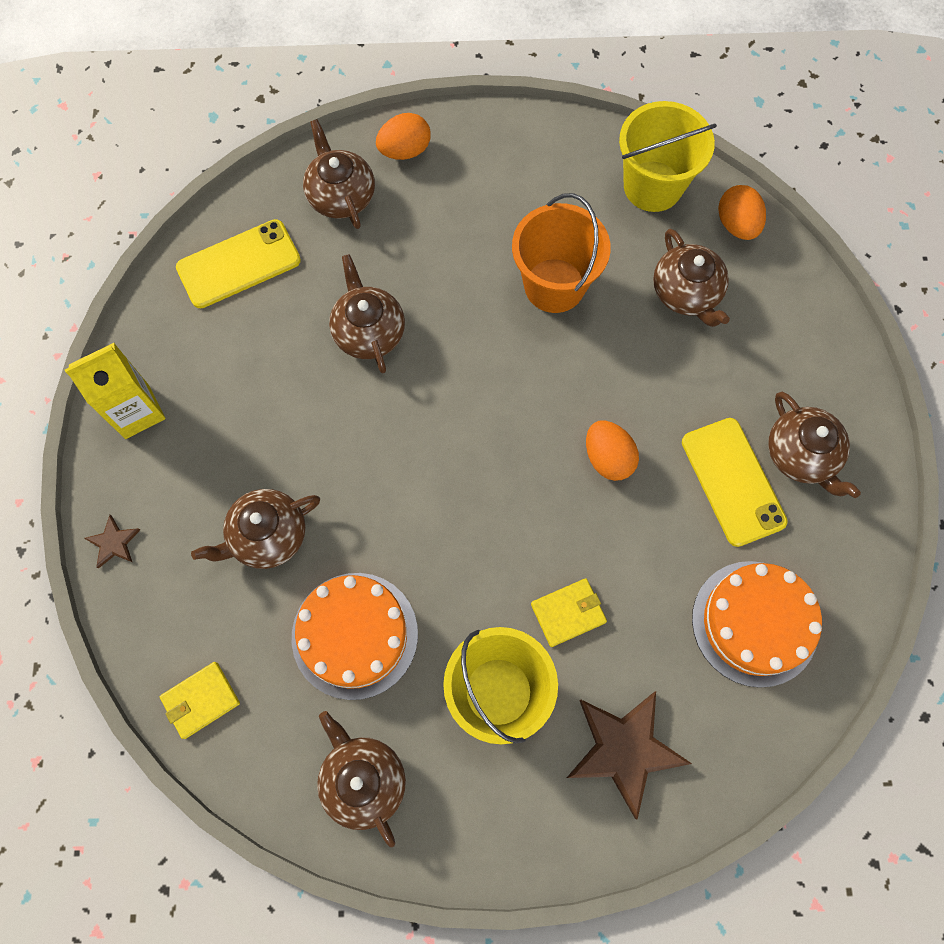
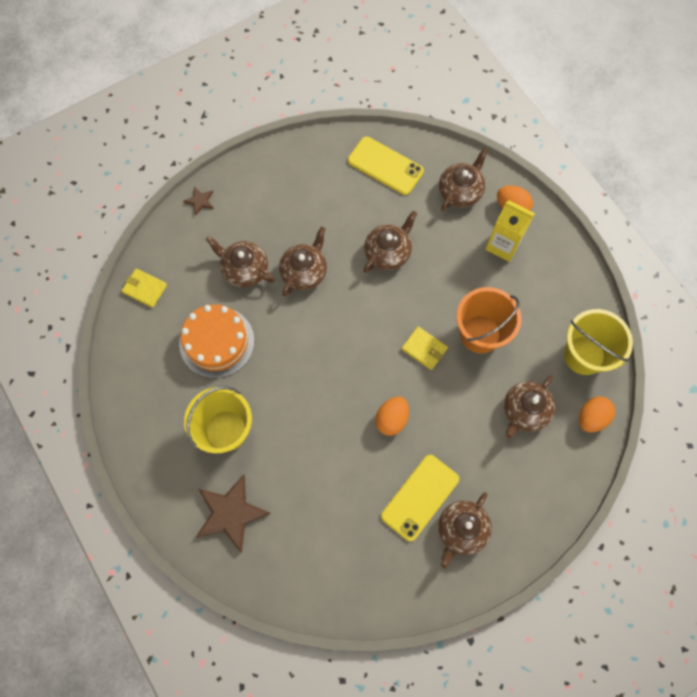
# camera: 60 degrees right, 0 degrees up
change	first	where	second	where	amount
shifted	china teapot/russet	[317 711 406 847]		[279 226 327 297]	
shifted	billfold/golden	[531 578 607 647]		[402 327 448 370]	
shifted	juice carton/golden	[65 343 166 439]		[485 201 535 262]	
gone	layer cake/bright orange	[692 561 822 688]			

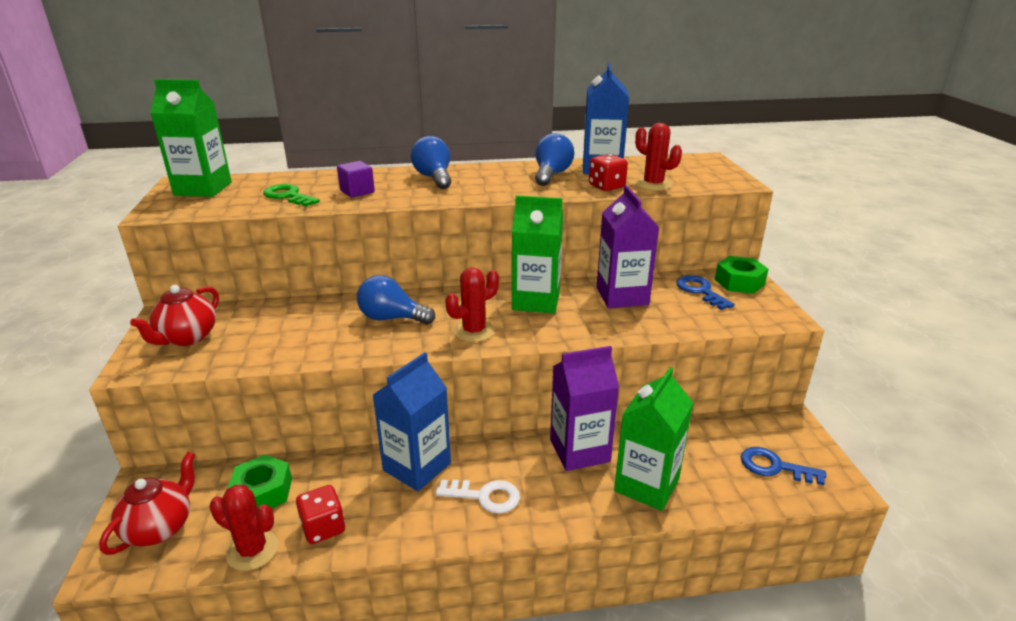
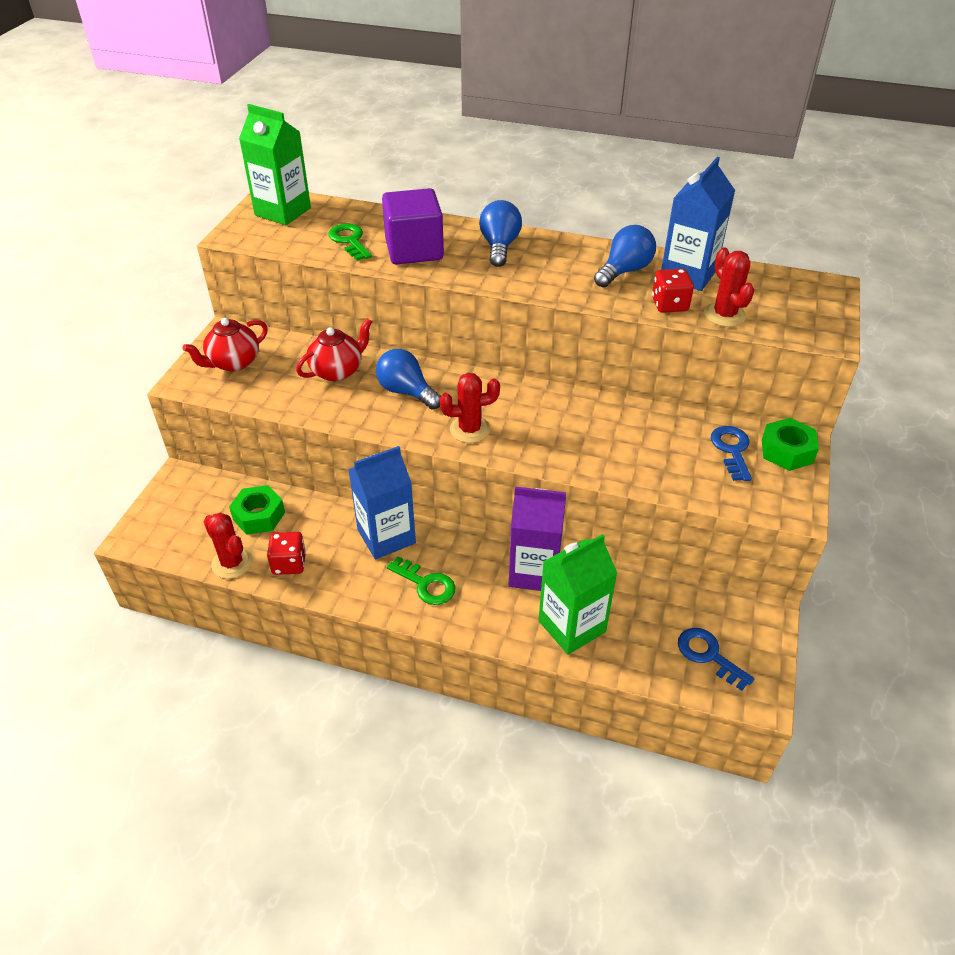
# camera: 25 degrees right, 15 degrees up
change	first	where	second	where	amount
shifted	china teapot/red	[99 452 195 555]		[296 318 372 381]	
scaled	cube/violet	[337 161 375 198]		[382 188 444 265]	x1.89
repainted	key/pure white	[436 480 520 514]	key/green	[387 556 456 605]	
gone	juice carton/green	[512 195 563 314]			
gone	juice carton/violet	[596 185 660 308]			

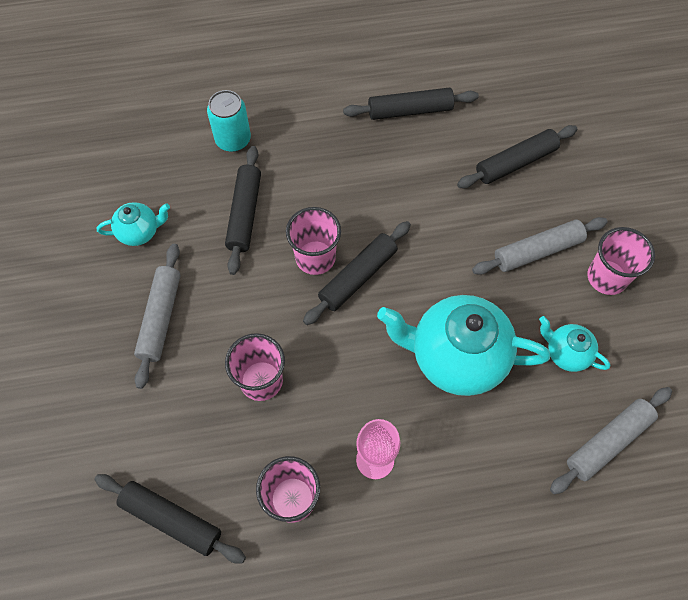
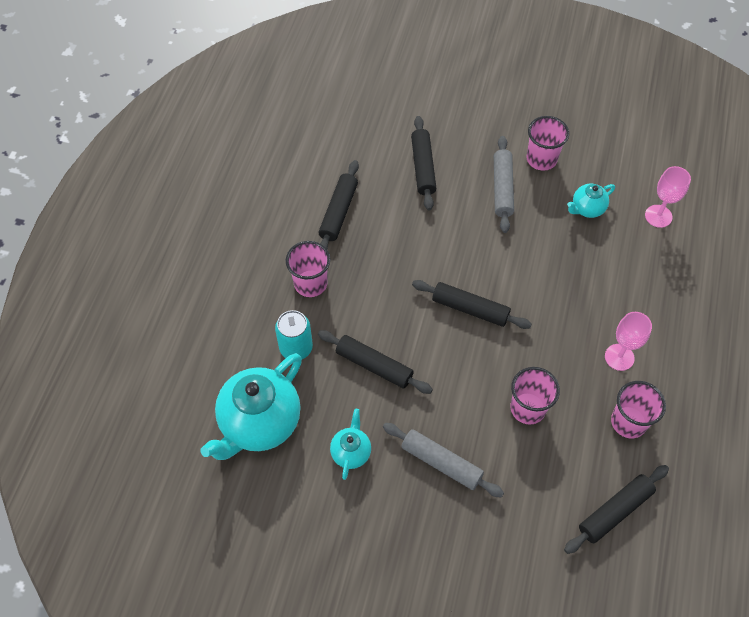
# camera: 65 degrees left, 5 degrees down
change	first	where	second	where	amount
shifted	china teapot/turquoise	[377 295 550 396]		[200 353 302 460]	
shifted	cup/pink	[286 207 341 275]		[286 241 330 297]	
rotated	pastry roller/jet-black	[303 221 411 325]		[412 280 532 329]	45 degrees counterclockwise
swapped	pastry roller/ash-grey	[550 387 672 495]	wine glass/pink	[645 166 691 228]	

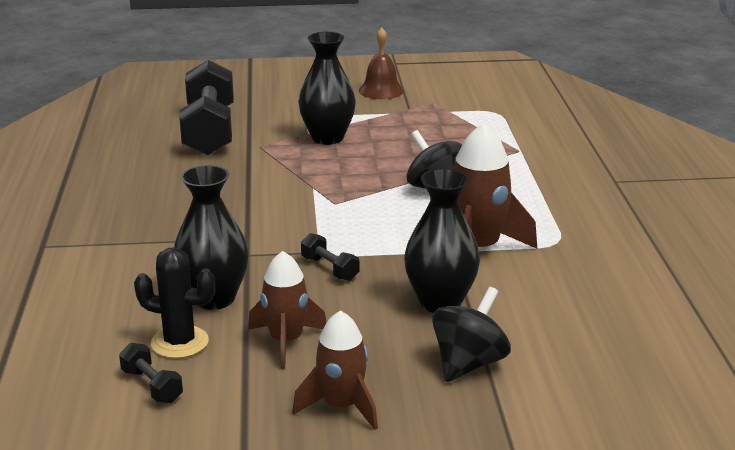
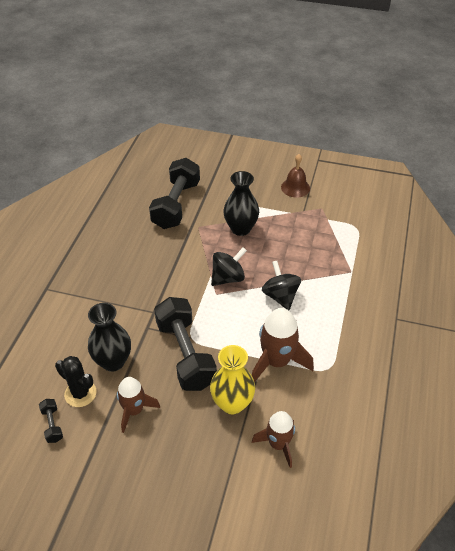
# camera: 20 degrees right, 20 degrees up
change	first	where	second	where	amount
scaled	dumbbell/jet-black	[301 233 359 281]		[154 297 217 391]	x2.41
repainted	tall vase/jet-black	[404 168 480 313]	tall vase/golden	[210 345 255 414]	
shifted	toy top/jet-black	[432 287 511 382]		[211 247 247 286]	
shifted	spaceship/russet	[292 310 378 430]		[252 411 295 468]	

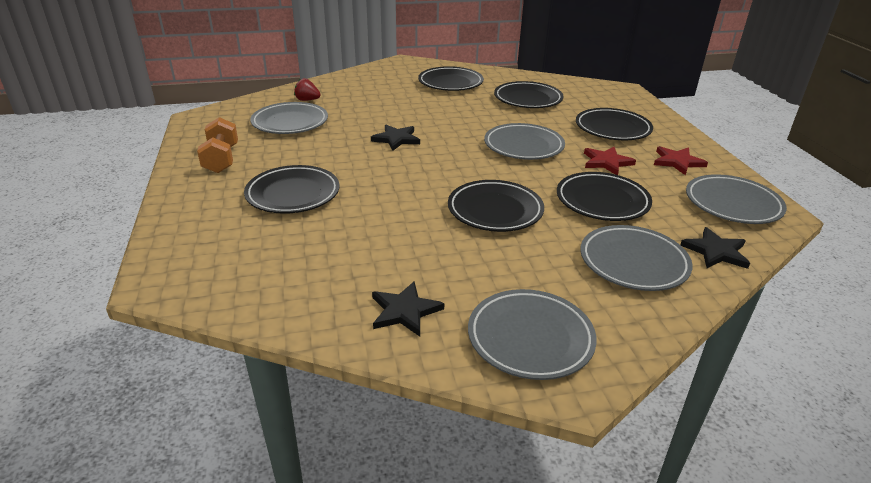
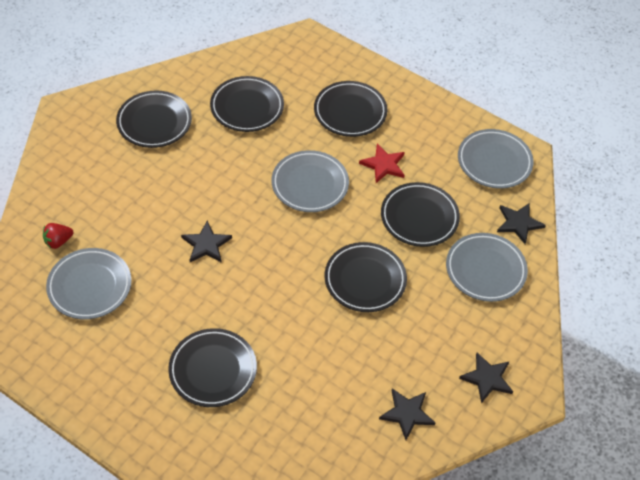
# camera: 45 degrees left, 20 degrees up
change	first	where	second	where	amount
swapped	plate/ash-grey	[468 289 597 380]	star shape/jet-black	[459 352 513 403]	
gone	dumbbell/bright orange	[197 117 238 173]			
gone	star shape/red	[654 146 708 175]			

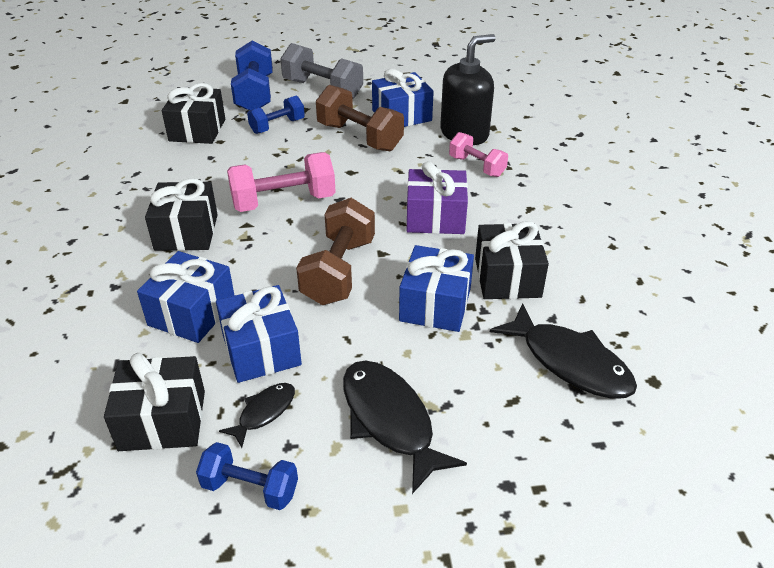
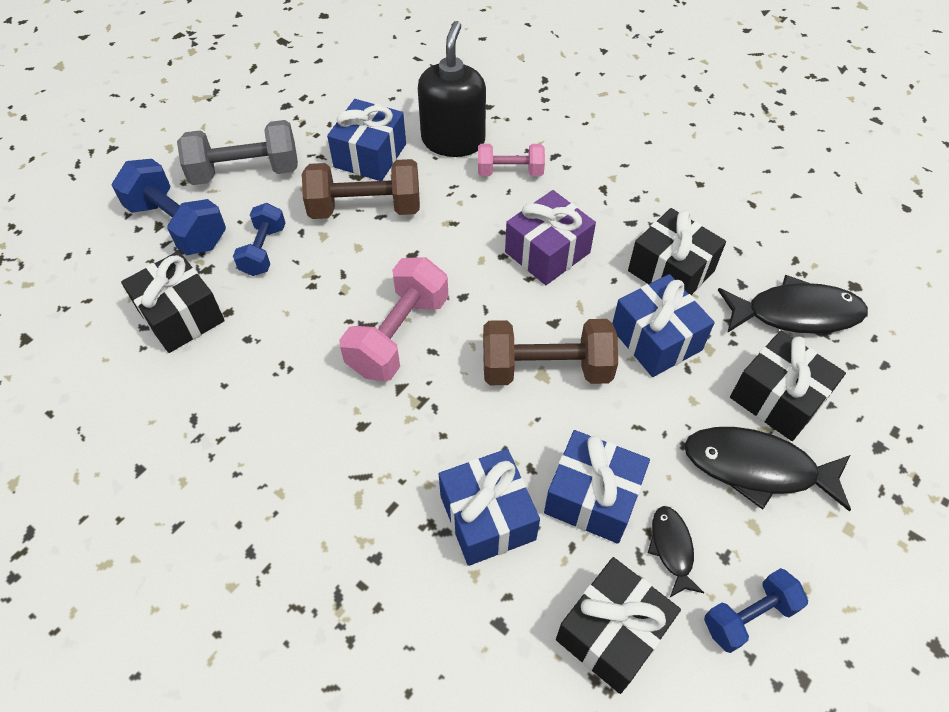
# camera: 45 degrees left, 15 degrees up
change	first	where	second	where	amount
rotated	dumbbell/russet	[296 198 375 305]		[483 319 618 385]	60 degrees counterclockwise
shifted	present/jet-black	[145 178 218 251]		[730 330 846 441]	

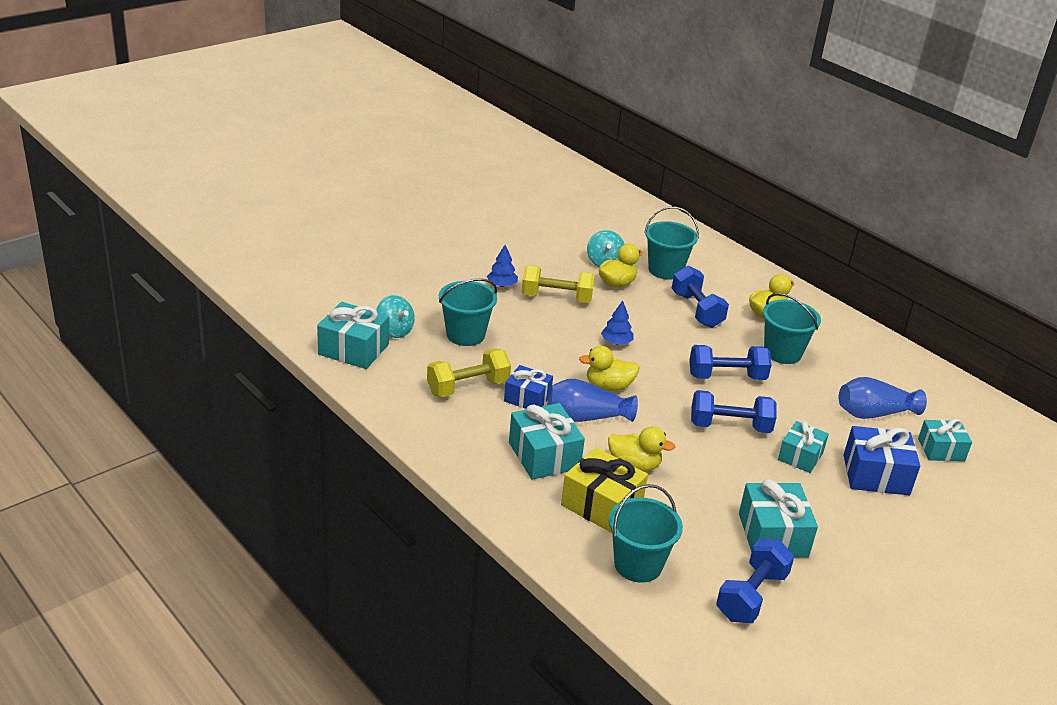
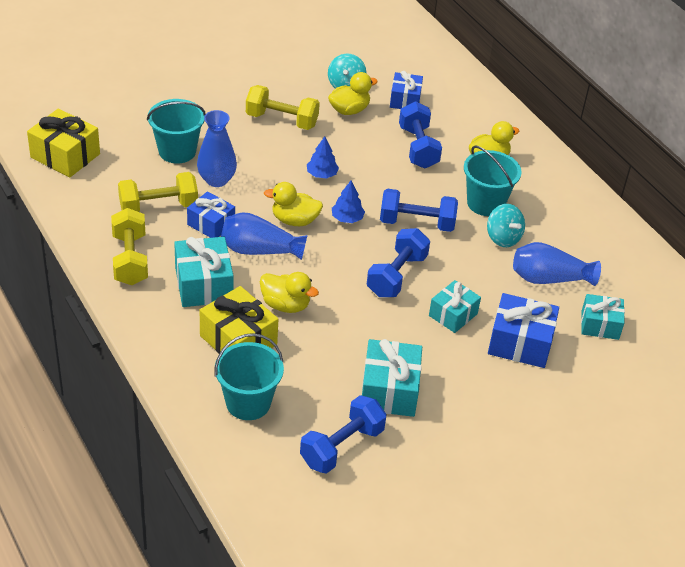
# camera: 10 degrees right, 10 degrees up
change	first	where	second	where	amount
repainted	present/turquoise	[317 302 389 369]	present/golden	[27 109 100 177]	
new			dumbbell/golden	[111 208 148 285]	
new			tall vase/royal blue	[197 110 237 187]	
shifted	tree/royal blue	[487 245 518 287]		[332 181 365 223]	
rotated	dumbbell/royal blue	[691 390 777 433]		[367 228 430 297]	75 degrees counterclockwise
swapped	sand bucket/turquoise	[644 206 699 280]	present/royal blue	[390 71 423 109]	
shifted	toy top/turquoise	[376 295 415 338]		[487 204 525 247]	

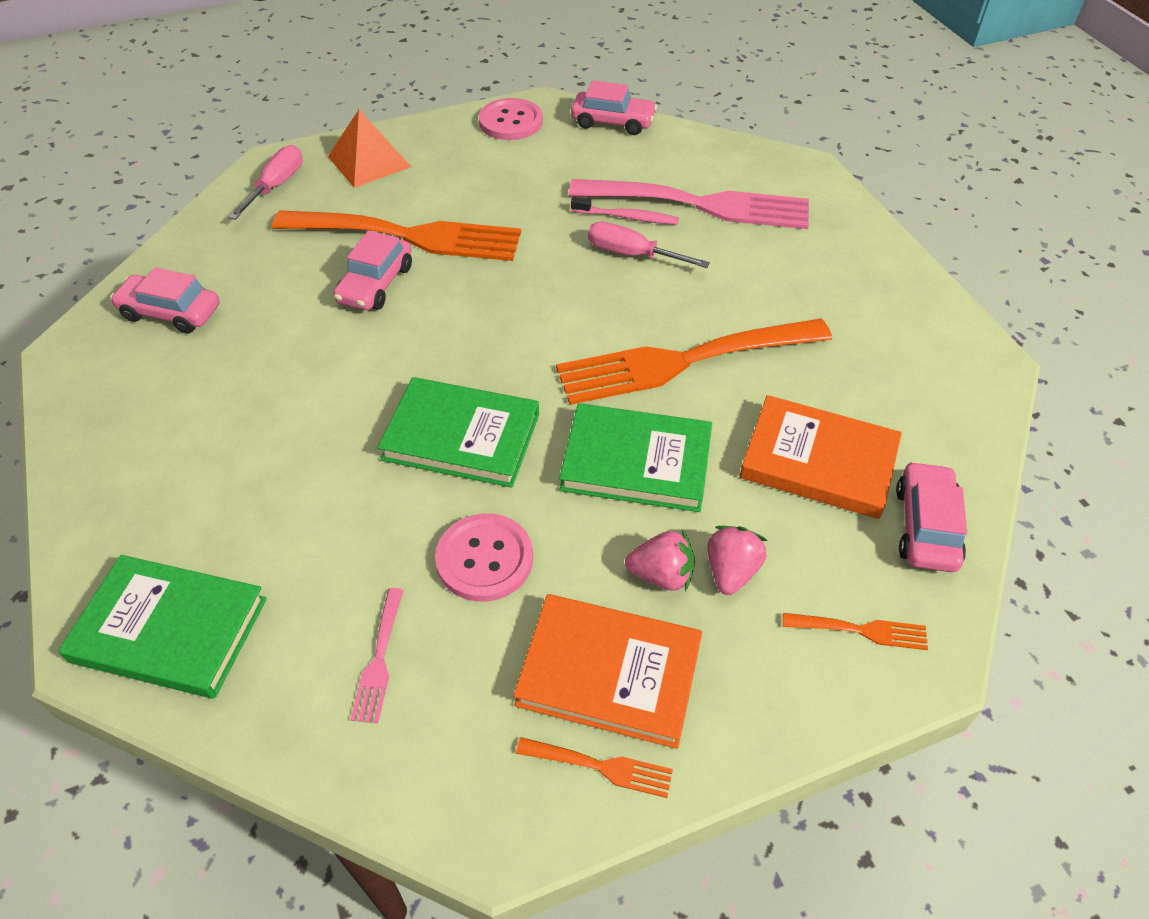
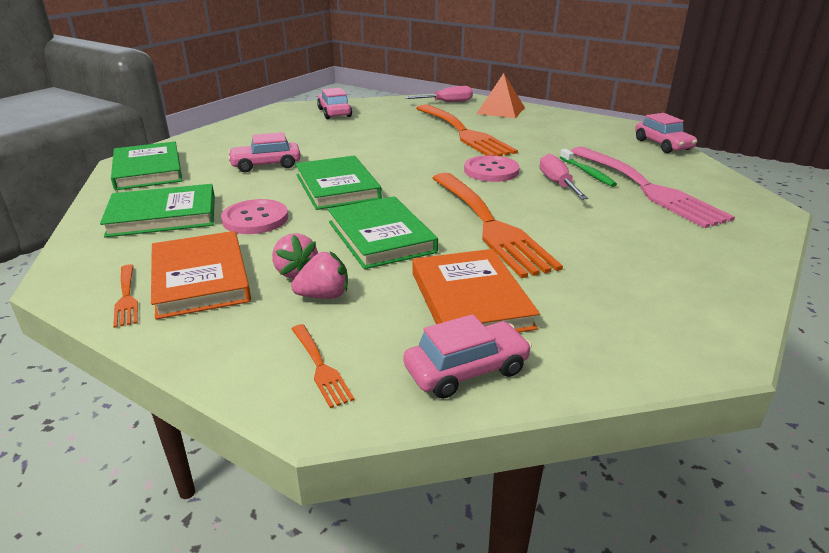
# camera: 55 degrees right, 20 degrees down
change	first	where	second	where	amount
swapped	table fork/pink	[350 588 404 723]	hardback/green	[100 184 215 238]	
shifted	automobile/pink	[333 231 412 310]		[228 132 301 172]	
rotated	table fork/bright orange	[556 318 832 405]		[432 173 563 278]	150 degrees counterclockwise
shifted	sewing button/pink	[479 98 543 140]		[464 155 520 182]	
repainted	toothbrush/pink	[571 197 679 225]	toothbrush/green	[560 149 617 187]	

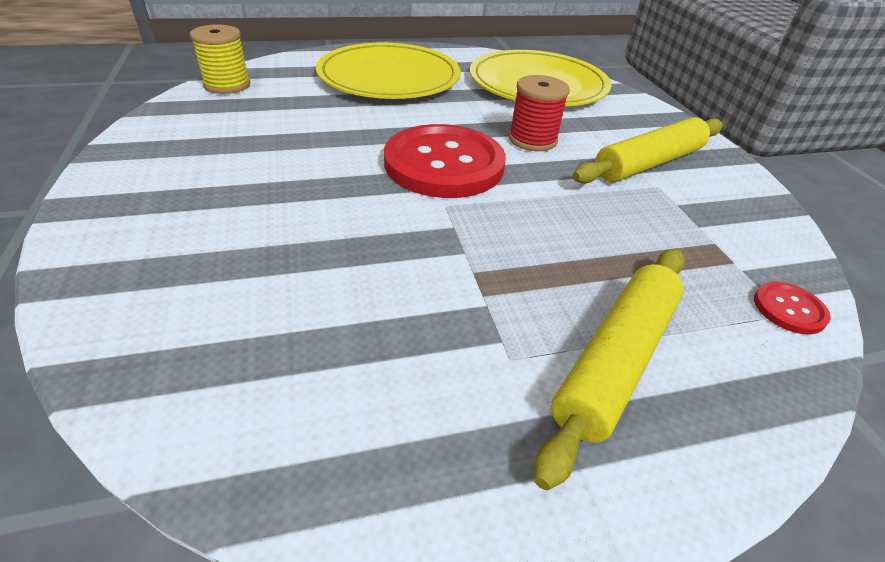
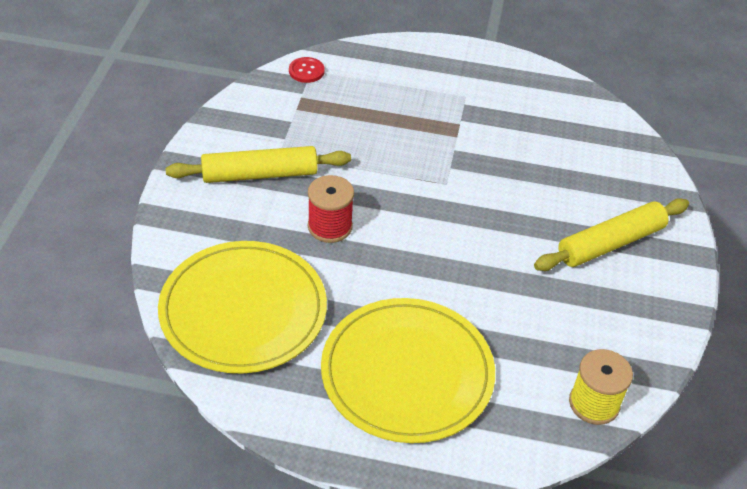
# camera: 155 degrees left, 5 degrees up
change	first	where	second	where	amount
shifted	pastry roller/golden	[534 248 685 490]		[534 198 689 271]	
gone	sewing button/red	[384 124 506 198]			

